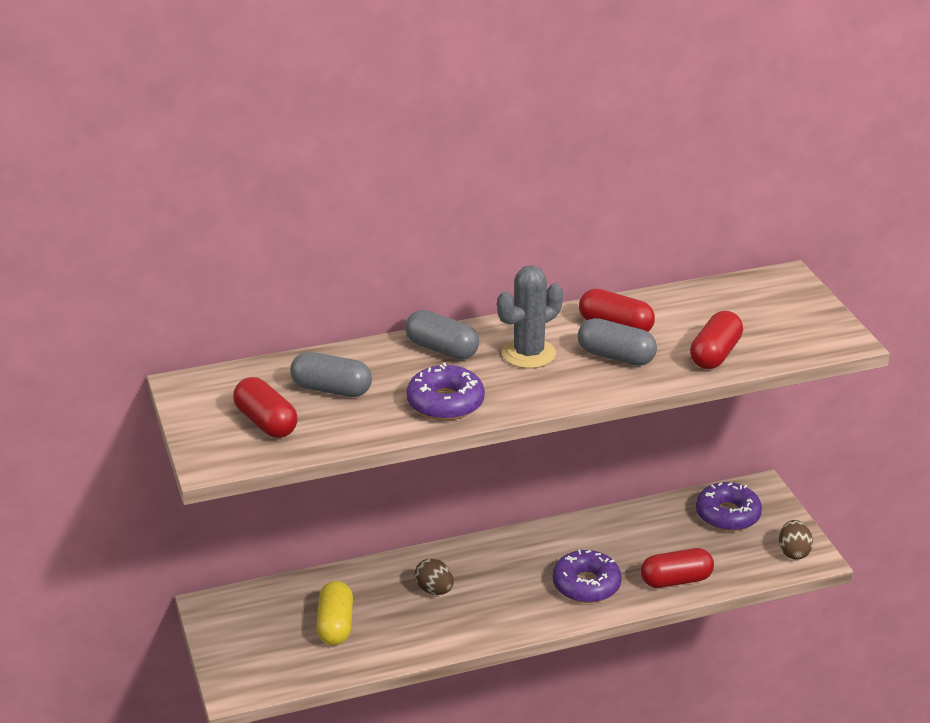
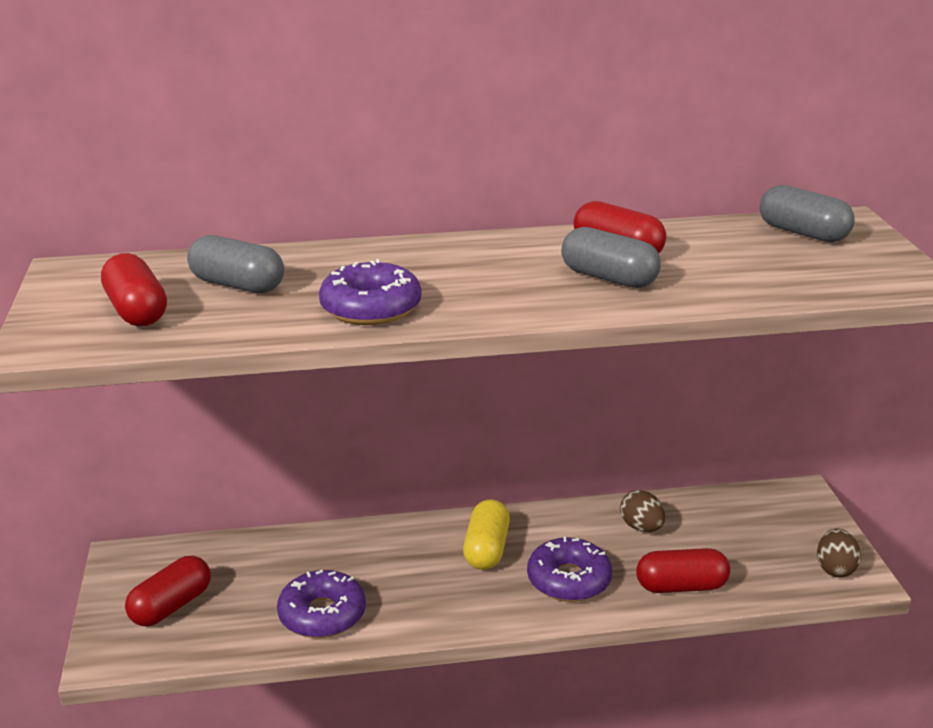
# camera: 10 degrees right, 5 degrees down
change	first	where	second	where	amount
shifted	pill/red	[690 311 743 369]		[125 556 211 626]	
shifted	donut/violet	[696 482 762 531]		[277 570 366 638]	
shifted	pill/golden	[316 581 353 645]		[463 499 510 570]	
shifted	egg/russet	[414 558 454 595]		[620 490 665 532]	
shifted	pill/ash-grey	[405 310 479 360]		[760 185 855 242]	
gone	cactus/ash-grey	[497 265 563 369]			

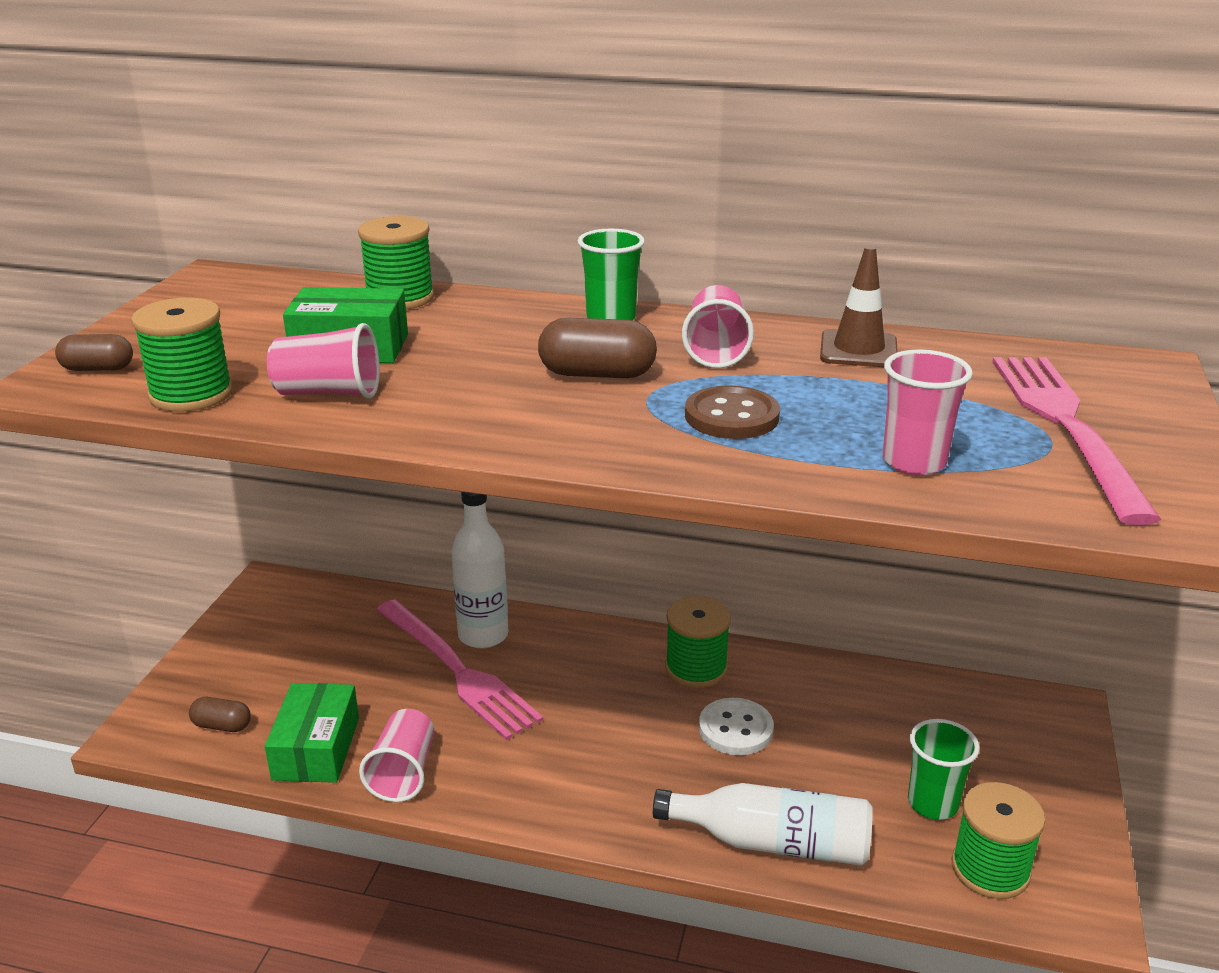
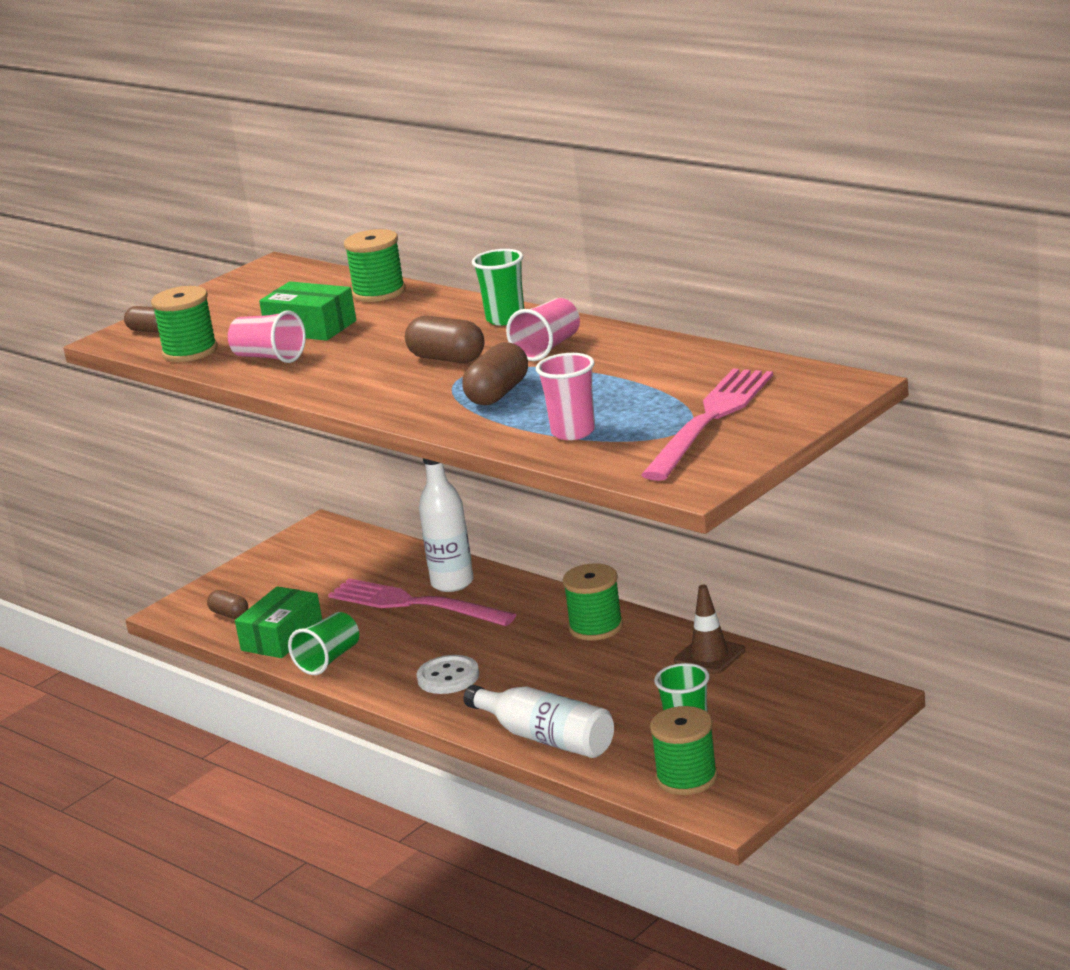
# camera: 30 degrees right, 5 degrees down
change	first	where	second	where	amount
repainted	cup/pink	[359 709 434 802]	cup/green	[288 612 359 675]	
rotated	table fork/pink	[376 599 543 740]		[328 578 516 626]	135 degrees clockwise
shifted	sewing button/pure white	[699 698 774 755]		[417 655 479 694]	
swapped	sewing button/russet	[685 385 780 439]	pill/russet	[462 342 528 405]	
shifted	safety cone/russet	[820 246 898 367]		[674 585 745 674]	

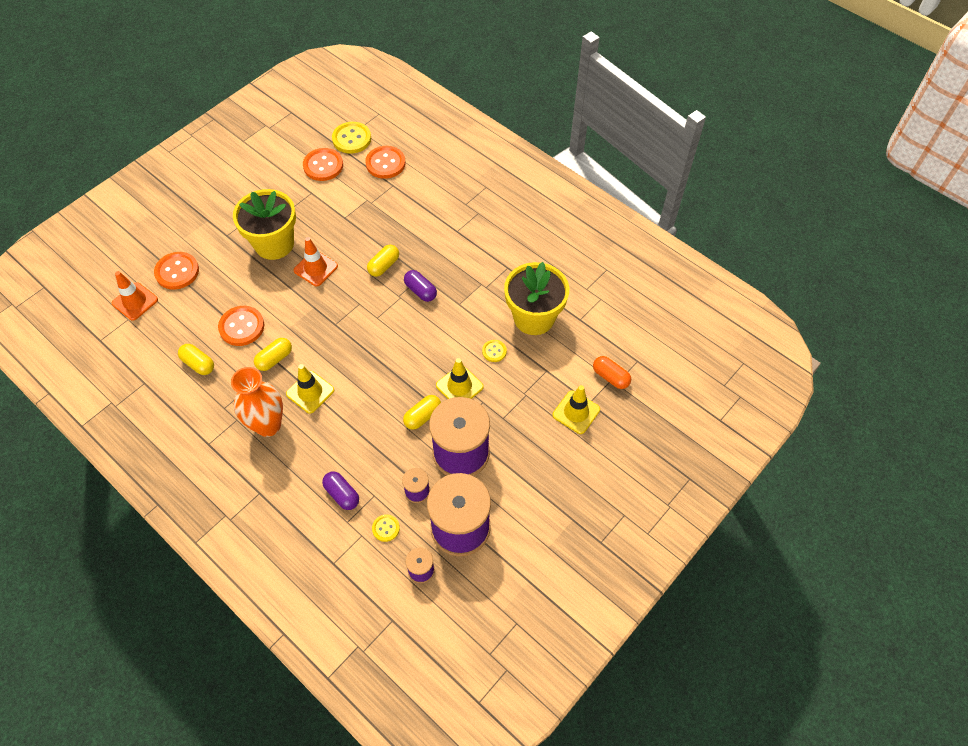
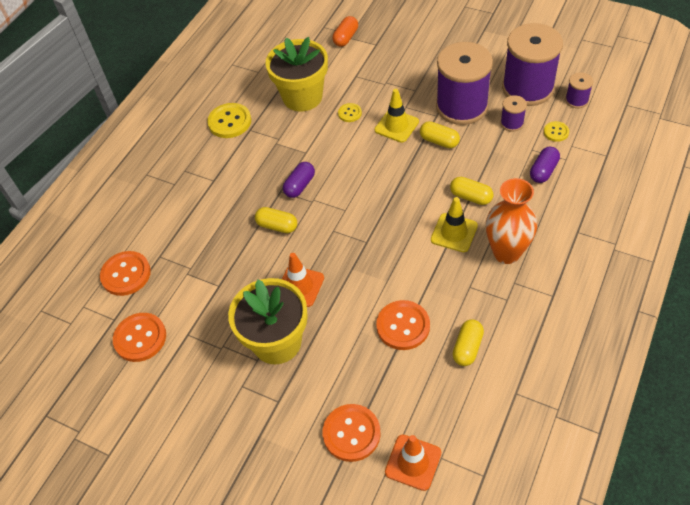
# camera: 100 degrees left, 5 degrees down
change	first	where	second	where	amount
shifted	sewing button/golden	[332 122 371 154]		[207 103 251 138]	
shifted	pill/golden	[254 338 292 371]		[450 177 493 205]	
gone	safety cone/golden	[553 385 600 434]			

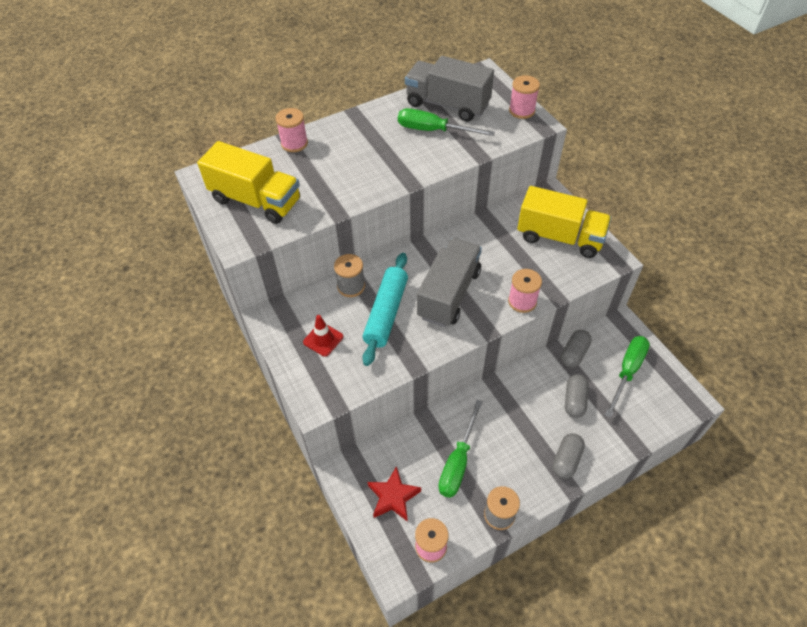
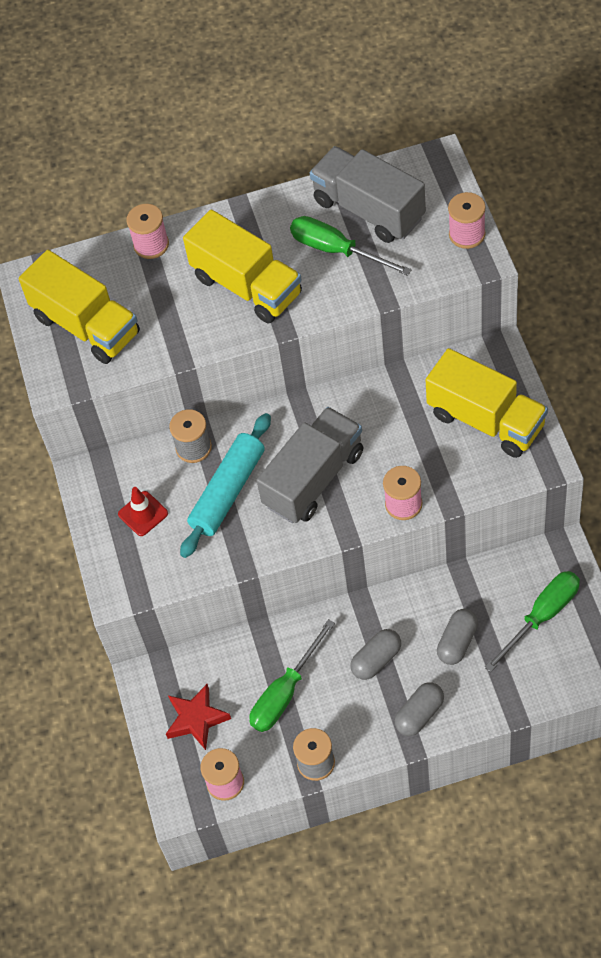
# camera: 20 degrees right, 5 degrees up
change	first	where	second	where	amount
new			truck/golden	[183 209 302 323]	
shifted	pill/ash-grey	[561 330 592 367]		[351 629 401 680]	

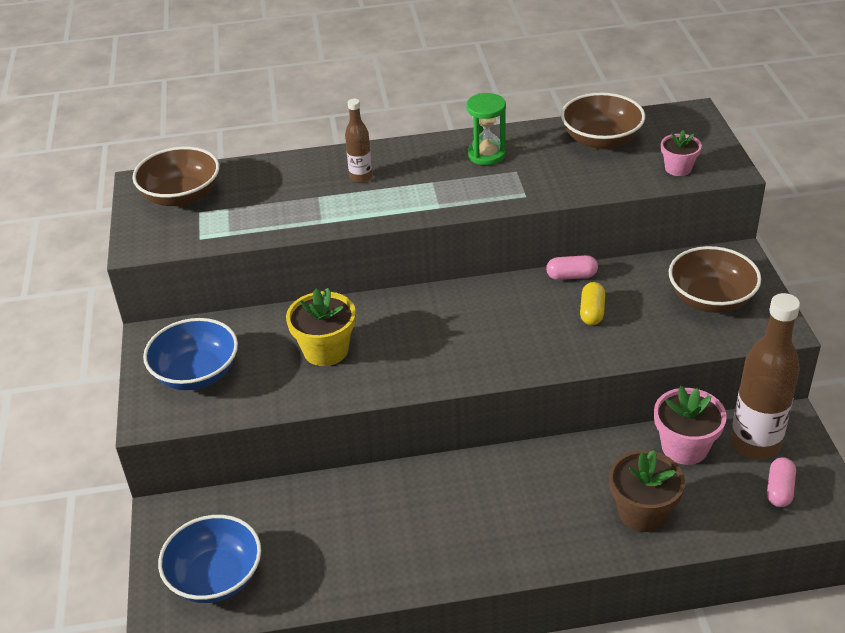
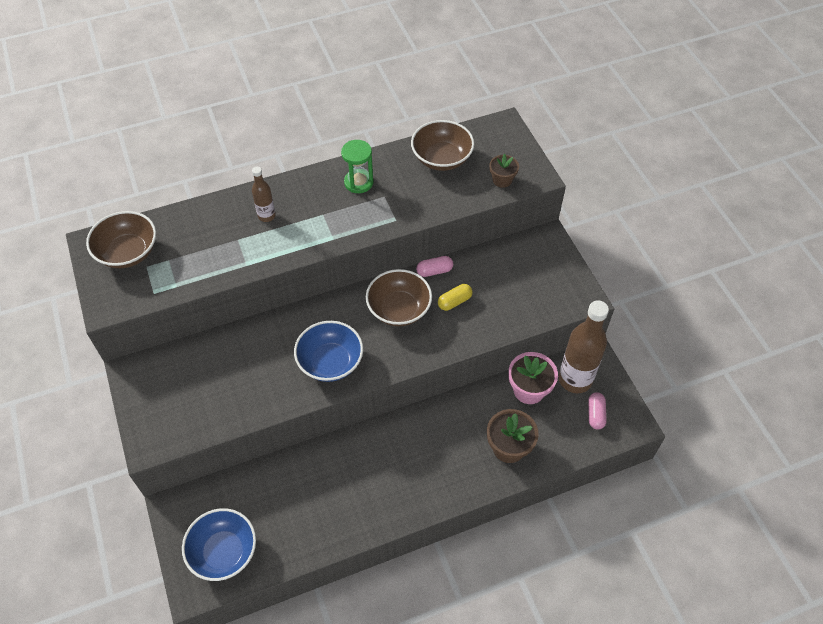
# camera: 15 degrees left, 15 degrees up
change	first	where	second	where	amount
shifted	deep dish/royal blue	[143 318 238 390]		[294 321 363 382]	
shifted	deep dish/russet	[669 246 761 313]		[366 269 432 326]	
rotated	pill/golden	[580 282 605 325]		[438 284 473 311]	60 degrees clockwise
repainted	potted plant/pink	[661 130 702 176]	potted plant/russet	[489 154 519 188]	
gone	potted plant/golden	[286 288 356 366]			

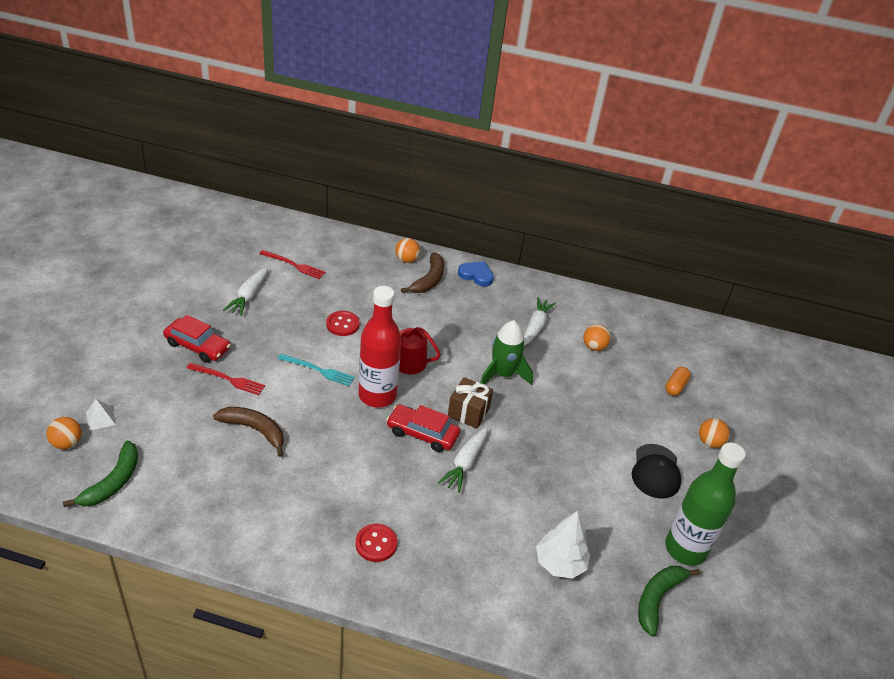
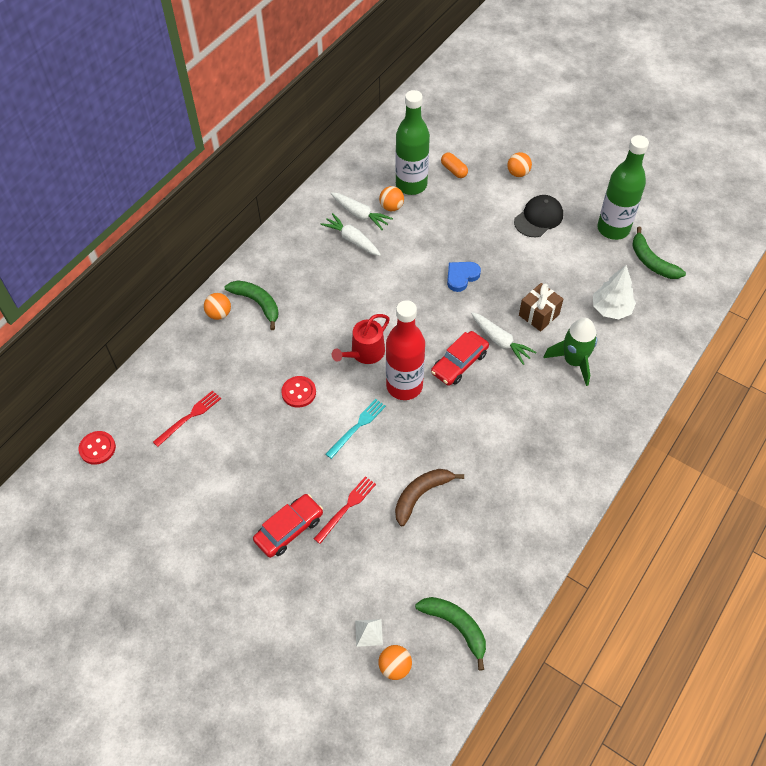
# camera: 65 degrees left, 15 degrees up
change	first	where	second	where	amount
shifted	sewing button/red	[356 524 397 562]		[79 431 116 465]	
repainted	banana/russet	[401 252 444 293]	banana/green	[224 280 279 330]	
shifted	carrot/pure white	[223 267 267 316]		[331 192 393 230]	
new			flask/green	[395 90 430 195]	
shifted	love heart/royal blue	[458 262 494 287]		[447 262 481 292]	
rotated	cap/jet-black	[632 444 681 499]		[514 195 563 237]	75 degrees counterclockwise
shifted	present/russet	[448 377 493 429]		[519 283 563 331]	
shifted	spaceship/green	[480 320 533 385]		[543 318 597 386]	

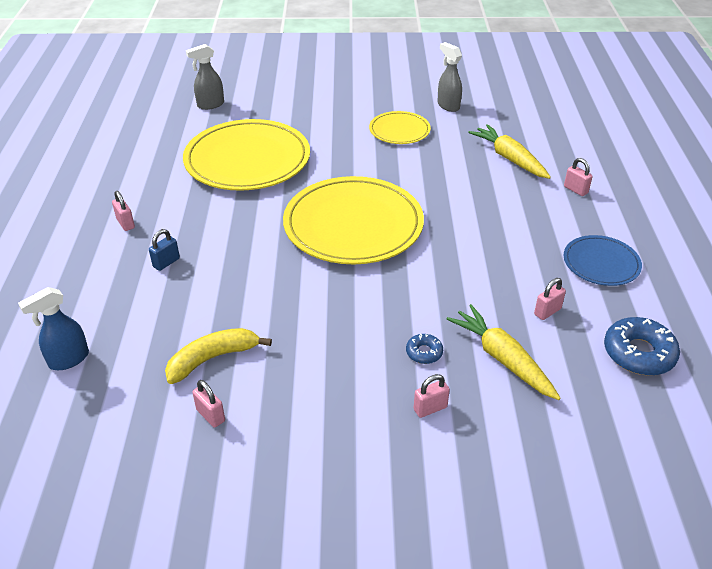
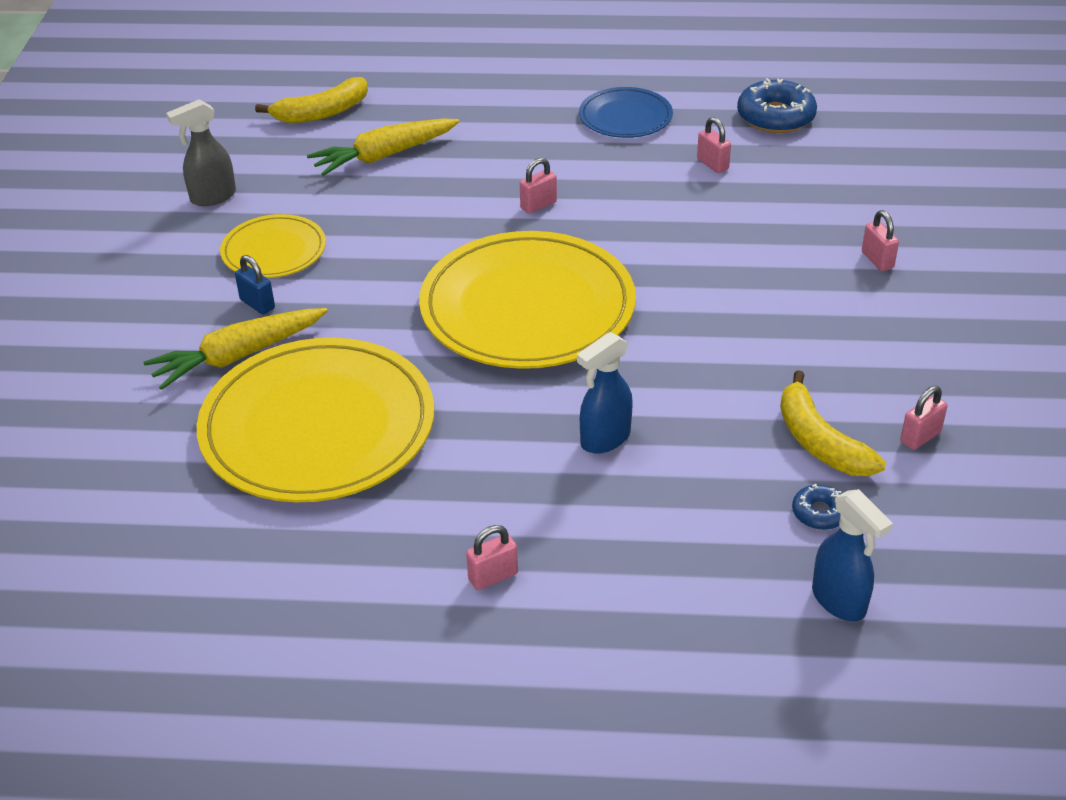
# camera: 85 degrees left, 0 degrees up
change	first	where	second	where	amount
shifted	carrot/golden	[446 304 560 400]		[144 308 328 390]	
shifted	padlock/royal blue	[149 229 180 271]		[235 255 275 315]	
new			banana/golden	[255 77 368 123]	
shifted	padlock/pink	[564 158 593 196]		[520 158 557 214]	
new			sprayer/royal blue	[577 332 633 454]	
shifted	donut/royal blue	[406 334 443 364]		[792 484 842 530]	
gone	sprayer/ash-grey	[186 44 224 110]			

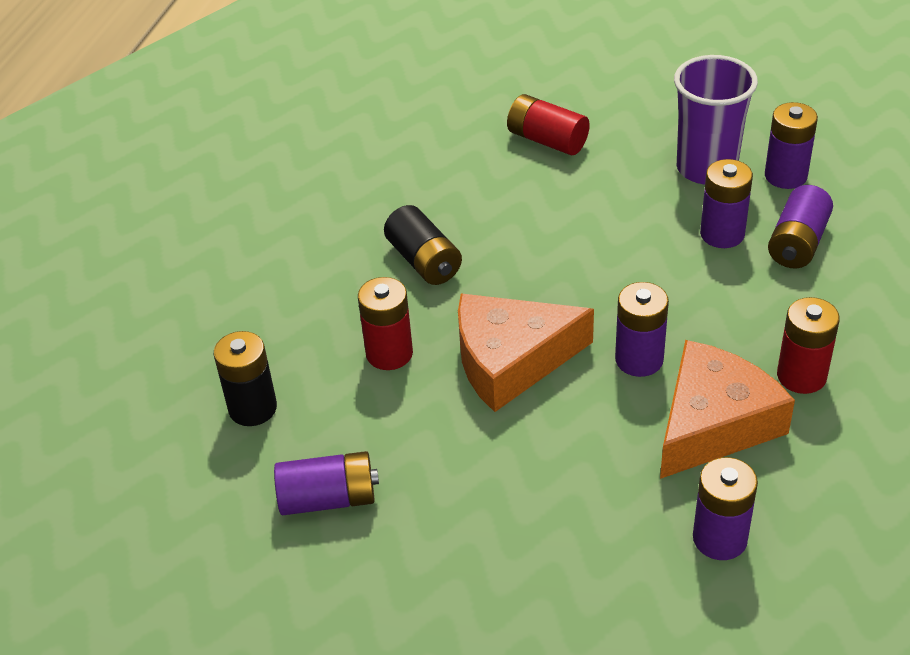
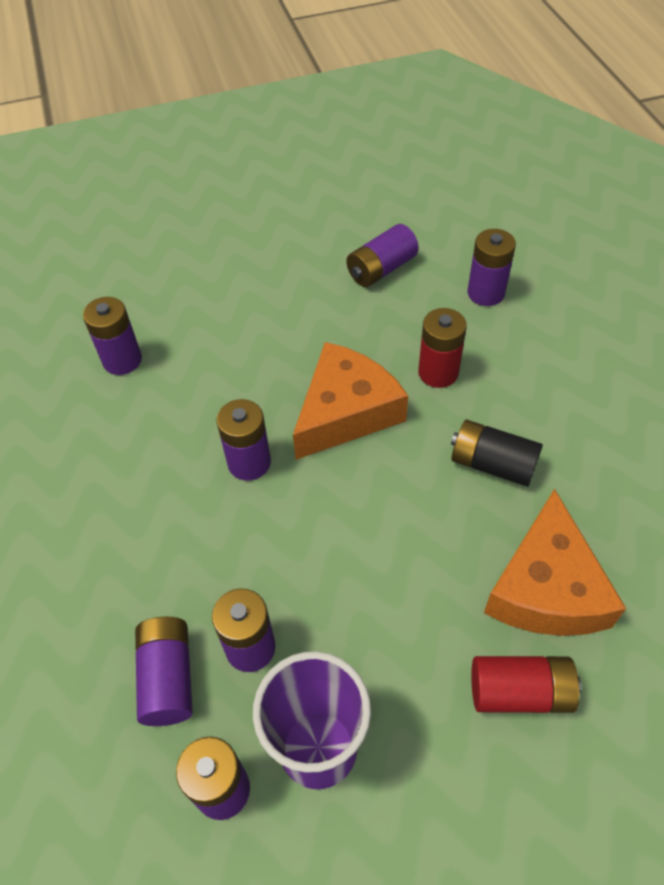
# camera: 145 degrees right, 10 degrees up
change	first	where	second	where	amount
repainted	battery/jet-black	[214 331 277 426]	battery/violet	[468 229 516 306]	
shifted	piece of cheese/bright orange	[660 340 795 479]		[484 489 626 636]	
gone	battery/red	[777 297 840 394]			

